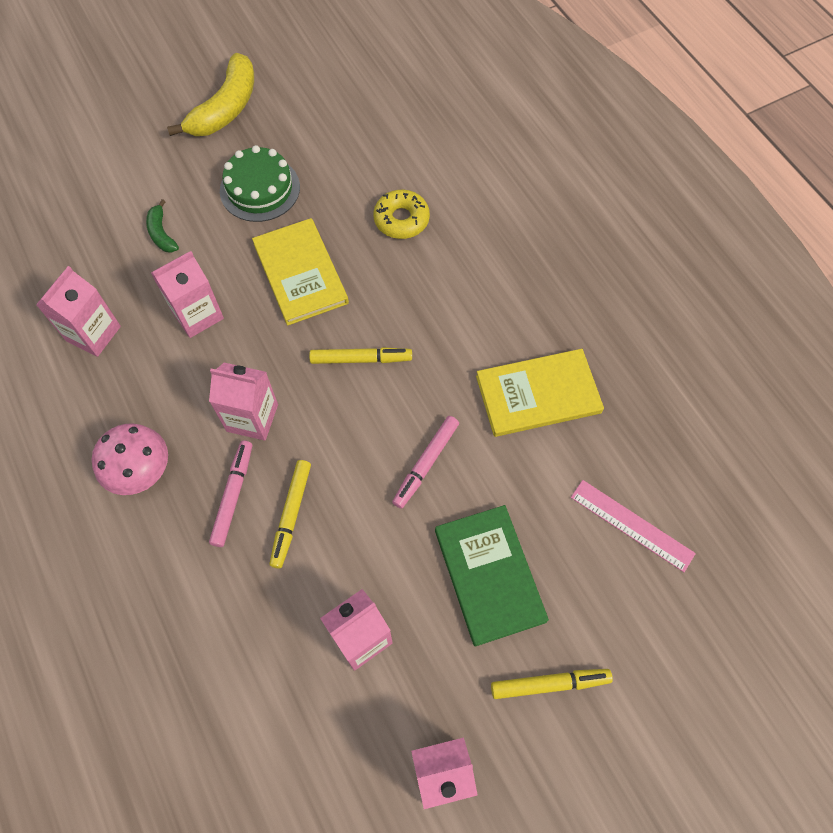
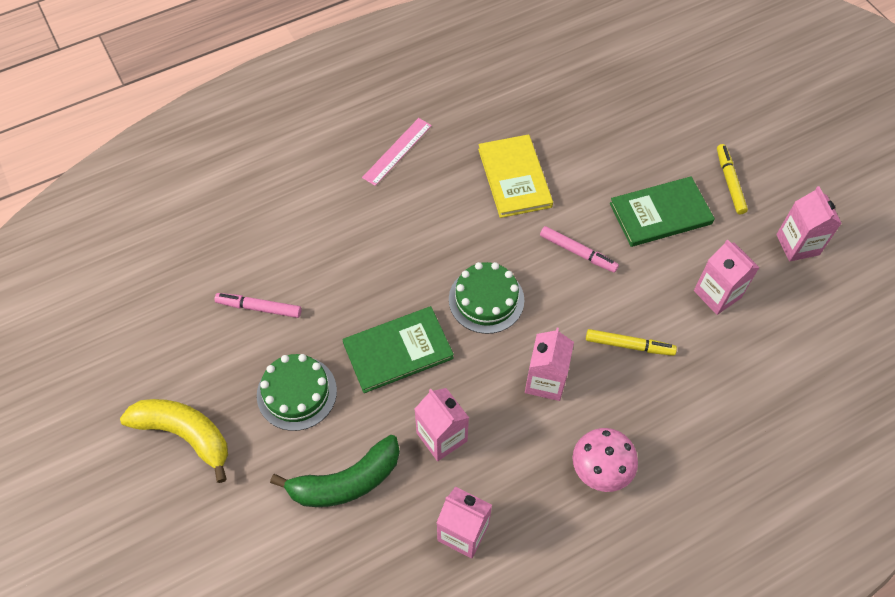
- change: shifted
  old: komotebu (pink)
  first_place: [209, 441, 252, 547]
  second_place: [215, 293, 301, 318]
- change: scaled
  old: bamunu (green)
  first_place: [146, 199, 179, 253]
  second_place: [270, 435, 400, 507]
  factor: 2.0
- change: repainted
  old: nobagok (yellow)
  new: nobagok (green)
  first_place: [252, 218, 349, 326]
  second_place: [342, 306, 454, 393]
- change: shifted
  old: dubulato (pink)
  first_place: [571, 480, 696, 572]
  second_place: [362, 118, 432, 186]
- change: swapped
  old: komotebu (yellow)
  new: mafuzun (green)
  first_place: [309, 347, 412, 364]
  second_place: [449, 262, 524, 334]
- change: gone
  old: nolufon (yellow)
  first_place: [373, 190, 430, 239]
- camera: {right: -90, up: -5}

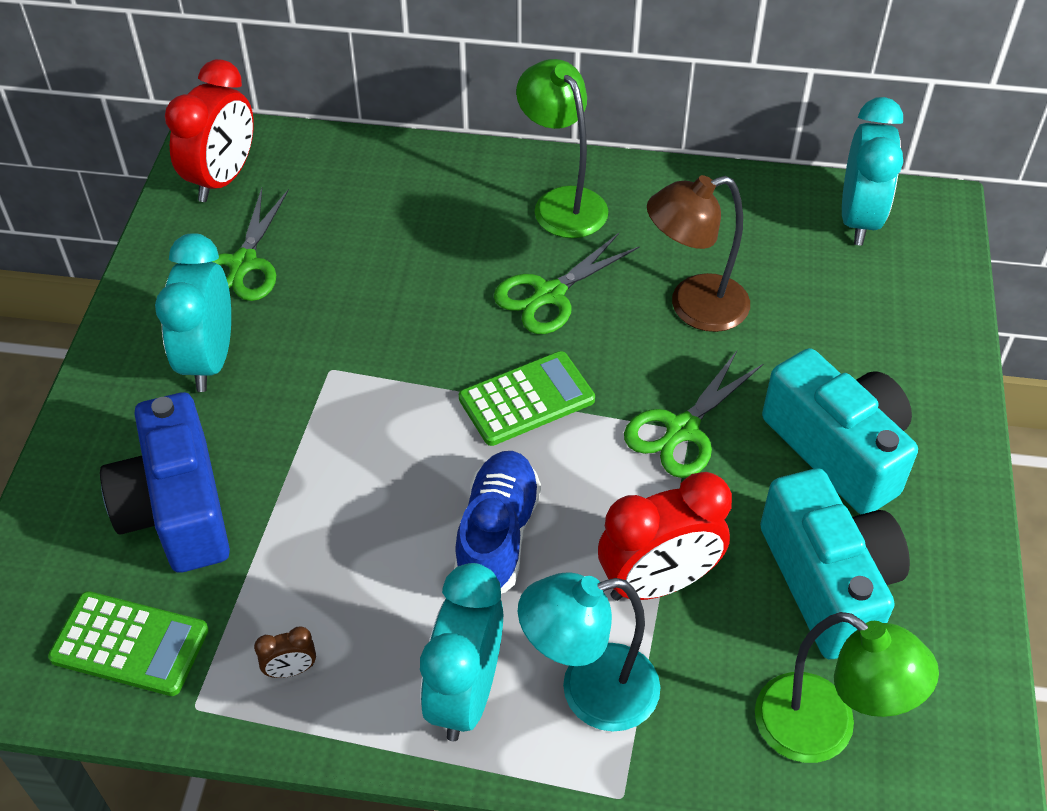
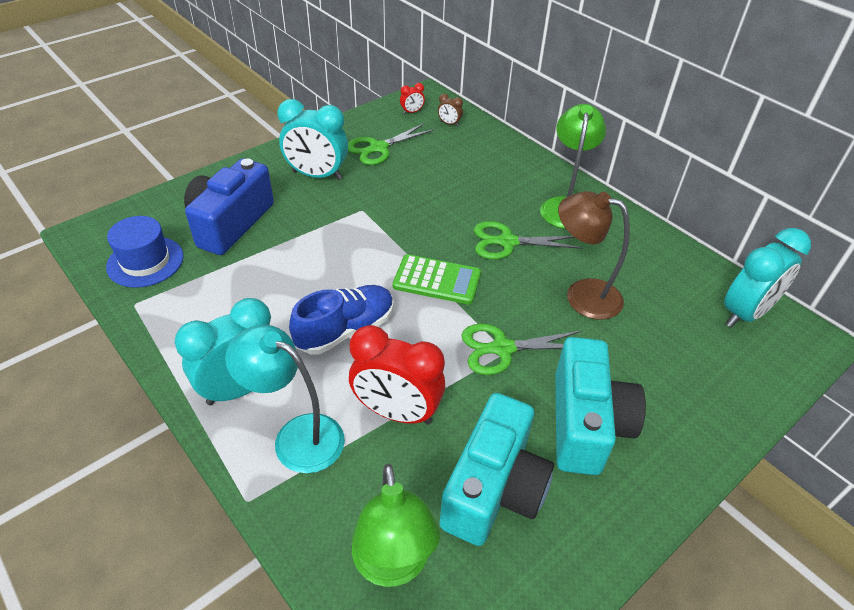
- change: swapped
  old: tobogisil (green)
  new: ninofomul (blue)
  first_place: [48, 591, 209, 696]
  second_place: [106, 216, 184, 288]
- change: rotated
  old: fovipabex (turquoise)
  first_place: [155, 233, 231, 392]
  second_place: [277, 99, 348, 180]
  degrees: -120
- change: scaled
  old: fovipabex (red)
  first_place: [165, 59, 254, 202]
  second_place: [400, 83, 425, 114]
  factor: 0.43
- change: shifted
  old: fovipabex (brown)
  first_place: [254, 626, 316, 678]
  second_place: [438, 94, 463, 127]
- camera: {right: 40, up: -5}

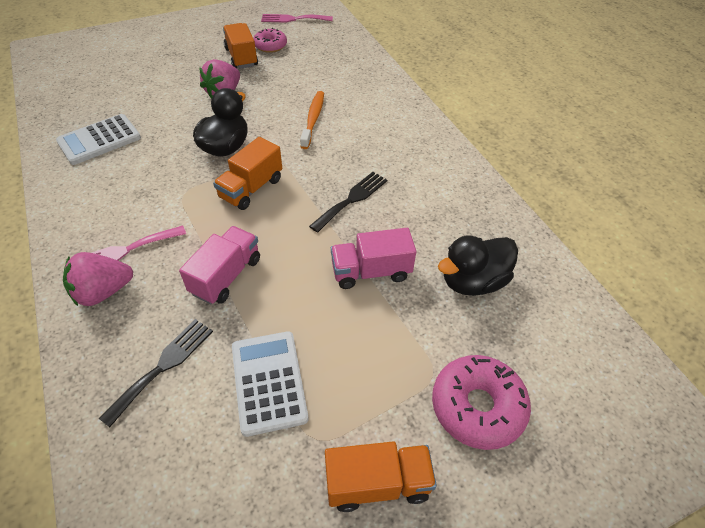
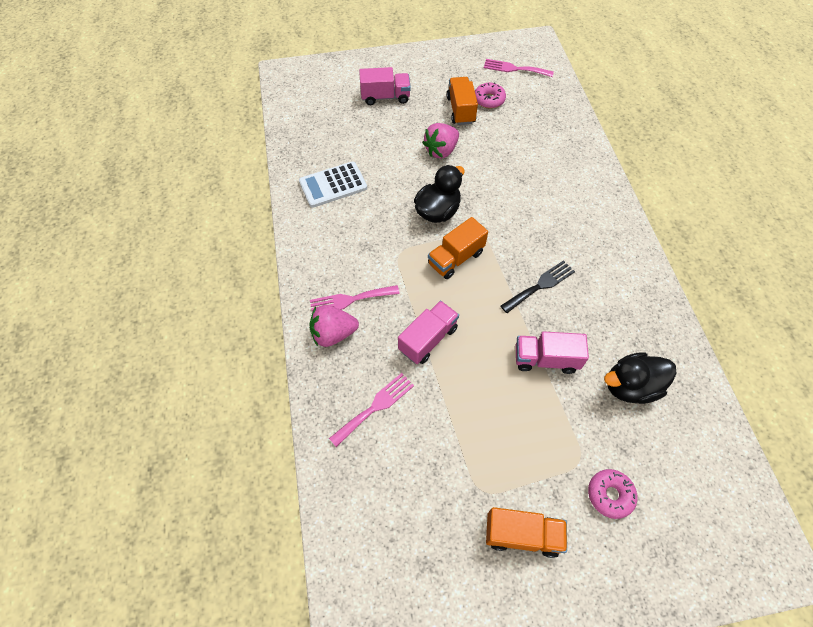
- change: repainted
  old: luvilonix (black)
  new: luvilonix (pink)
  first_place: [99, 319, 213, 427]
  second_place: [329, 373, 414, 447]
- change: new
  new: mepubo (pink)
  second_place: [359, 67, 411, 105]
- change: scaled
  old: nolufon (pink)
  first_place: [432, 355, 531, 450]
  second_place: [588, 469, 637, 519]
  factor: 0.64
- change: gone
  old: tobogisil (white)
  first_place: [232, 331, 309, 437]
- change: gone
  old: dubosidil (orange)
  first_place: [300, 91, 324, 149]
- camera: {right: 15, up: 10}

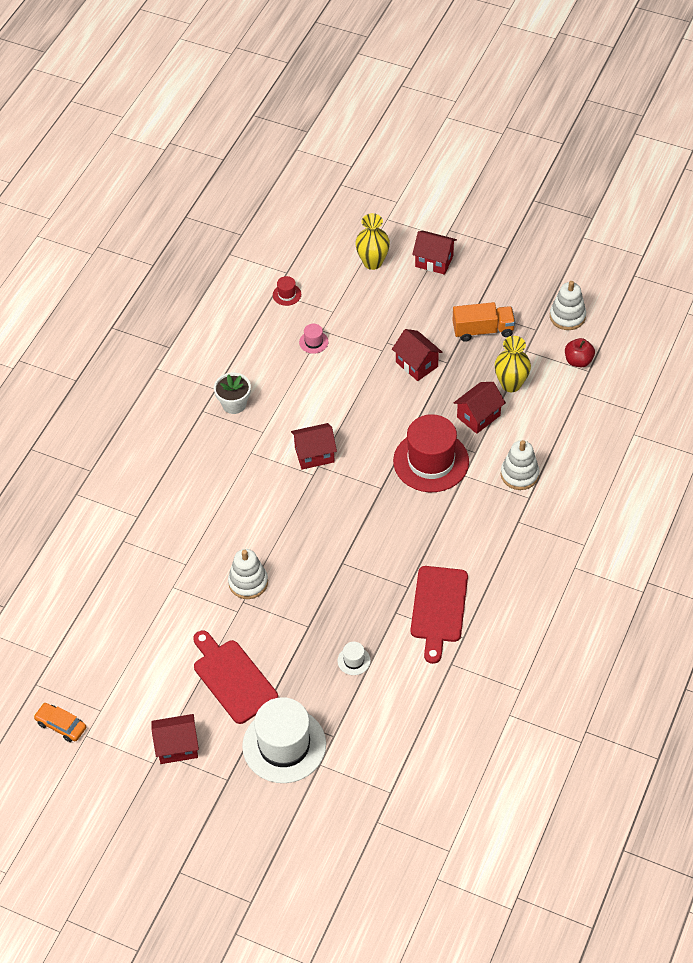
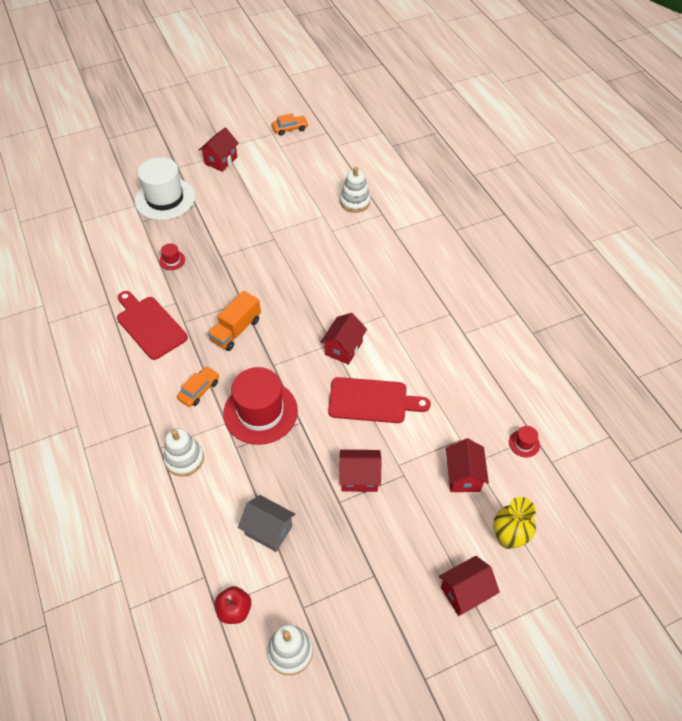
- change: repainted
  old: ninofomul (white)
  new: ninofomul (red)
  first_place: [337, 642, 371, 675]
  second_place: [159, 243, 185, 270]
- change: new
  new: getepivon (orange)
  second_place: [177, 366, 219, 407]
- change: shifted
  old: mepubo (orange)
  first_place: [453, 302, 515, 342]
  second_place: [208, 291, 261, 351]
- change: swapped
  old: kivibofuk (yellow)
  new: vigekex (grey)
  first_place: [495, 336, 531, 392]
  second_place: [238, 495, 295, 552]
- change: shifted
  old: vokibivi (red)
  first_place: [193, 630, 278, 724]
  second_place: [328, 377, 431, 423]
- change: shifted
  old: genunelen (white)
  first_place: [228, 549, 268, 599]
  second_place: [340, 167, 371, 213]
- change: shifted
  old: vigekex (red)
  first_place: [454, 382, 506, 434]
  second_place: [446, 438, 489, 492]
- change: gone
  old: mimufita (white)
  first_place: [214, 373, 251, 414]
- change: gone
  old: ninofomul (pink)
  first_place: [299, 324, 329, 354]
- camera: {right: 130, up: 0}

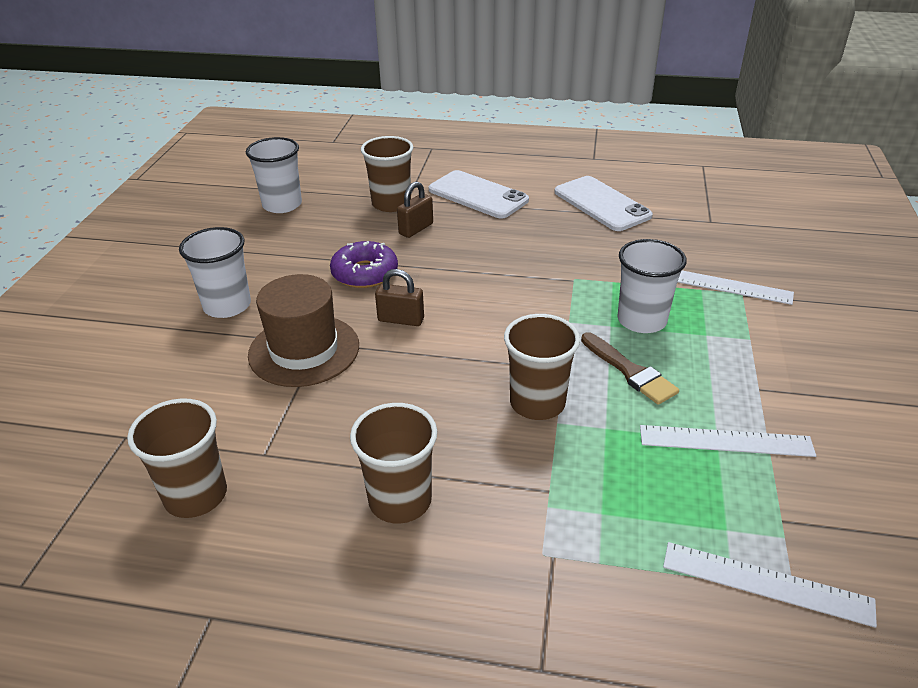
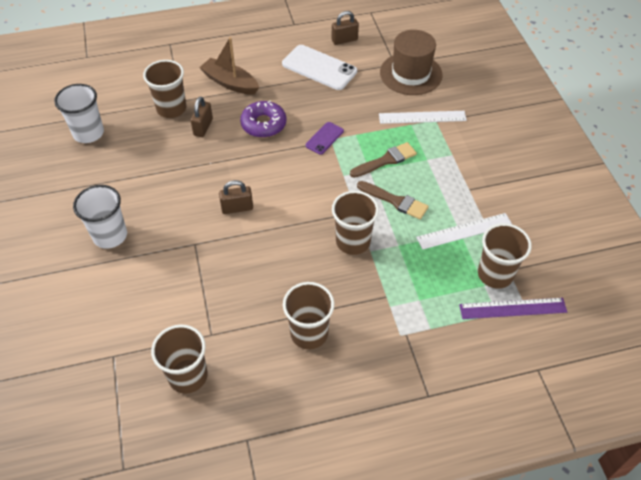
- change: swapped
  old: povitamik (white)
  new: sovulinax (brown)
  first_place: [429, 170, 529, 219]
  second_place: [199, 37, 259, 95]
- change: shifted
  old: nolufon (purple)
  first_place: [330, 241, 398, 288]
  second_place: [240, 100, 287, 138]
- change: new
  new: povitamik (purple)
  second_place: [305, 122, 344, 155]
- change: new
  new: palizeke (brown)
  second_place: [332, 11, 359, 45]
- change: swapped
  old: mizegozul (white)
  new: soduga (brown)
  first_place: [617, 239, 687, 333]
  second_place: [350, 142, 417, 178]
- change: shifted
  old: ninofomul (brown)
  first_place: [248, 274, 359, 387]
  second_place: [380, 30, 443, 95]
- change: repainted
  old: dubulato (white)
  new: dubulato (purple)
  first_place: [663, 542, 877, 628]
  second_place: [459, 298, 567, 319]
- change: new
  new: mizegozul (brown)
  second_place: [478, 223, 532, 289]
- camera: {right: -25, up: 15}

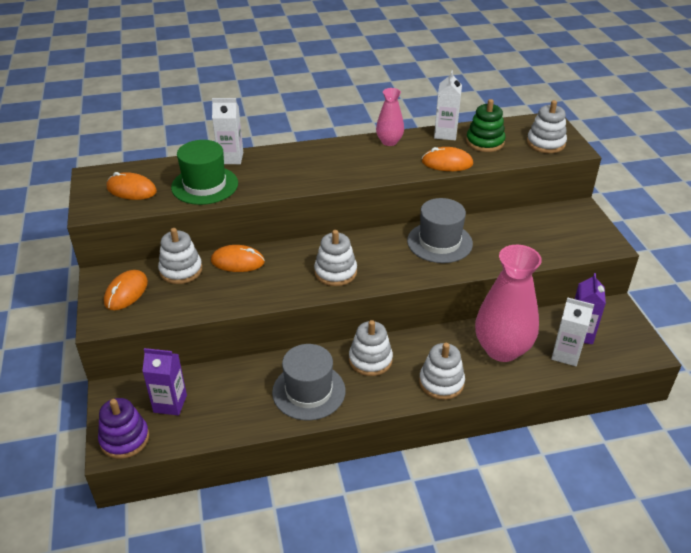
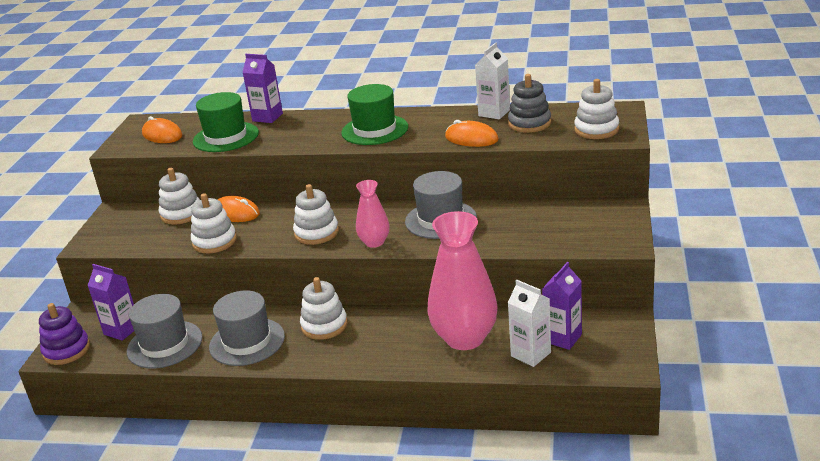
- change: new
  new: ninofomul (grey)
  second_place: [127, 294, 202, 368]
- change: shifted
  old: genunelen (white)
  first_place: [419, 343, 465, 400]
  second_place: [191, 193, 237, 253]
- change: repainted
  old: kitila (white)
  new: kitila (purple)
  first_place: [212, 98, 243, 164]
  second_place: [242, 54, 283, 123]
- change: new
  new: ninofomul (green)
  second_place: [341, 84, 408, 145]
- change: shifted
  old: kivibofuk (pink)
  first_place: [376, 88, 404, 146]
  second_place: [356, 180, 390, 248]
- change: repainted
  old: genunelen (green)
  new: genunelen (grey)
  first_place: [466, 99, 506, 152]
  second_place: [508, 74, 551, 133]
- change: gone
  old: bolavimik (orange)
  first_place: [104, 270, 148, 310]
- camera: {right: 25, up: -10}

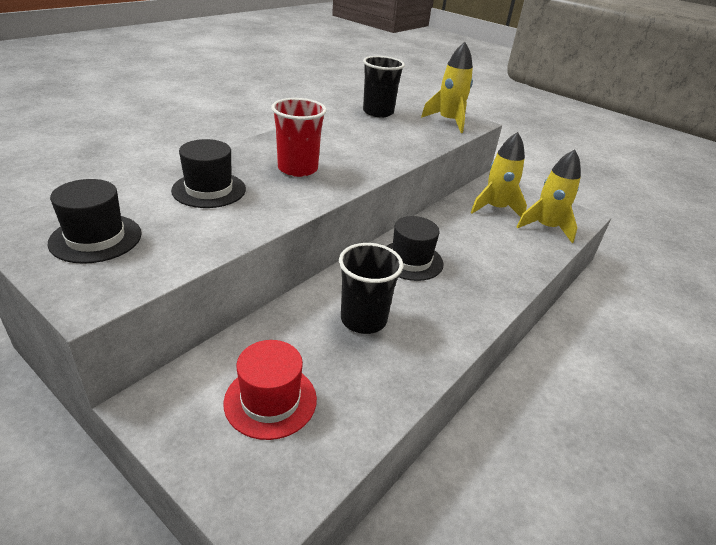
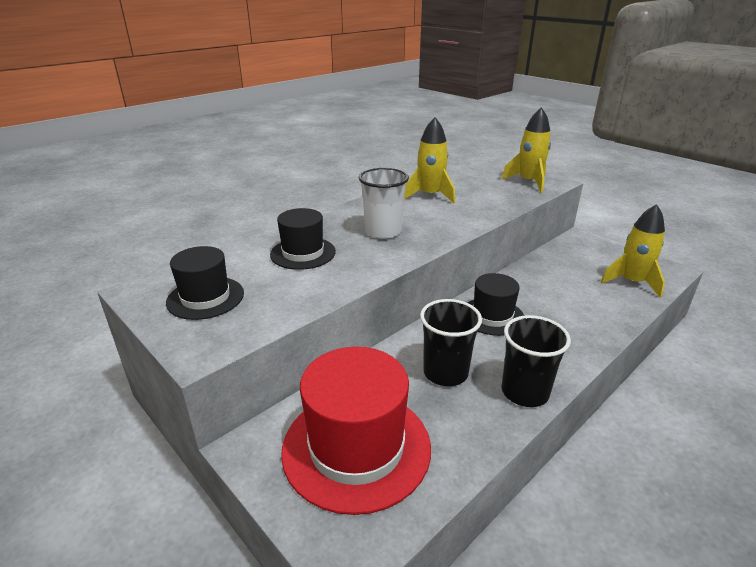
- change: scaled
  old: ninofomul (red)
  first_place: [224, 340, 317, 440]
  second_place: [281, 347, 431, 515]
  factor: 1.72
- change: repainted
  old: mizegozul (red)
  new: mizegozul (white)
  first_place: [271, 98, 327, 177]
  second_place: [359, 168, 409, 239]
- change: shifted
  old: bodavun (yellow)
  first_place: [470, 132, 527, 217]
  second_place: [404, 117, 455, 204]
- change: shifted
  old: mizegozul (black)
  first_place: [363, 56, 405, 117]
  second_place: [502, 315, 571, 407]
- camera: {right: 10, up: -5}

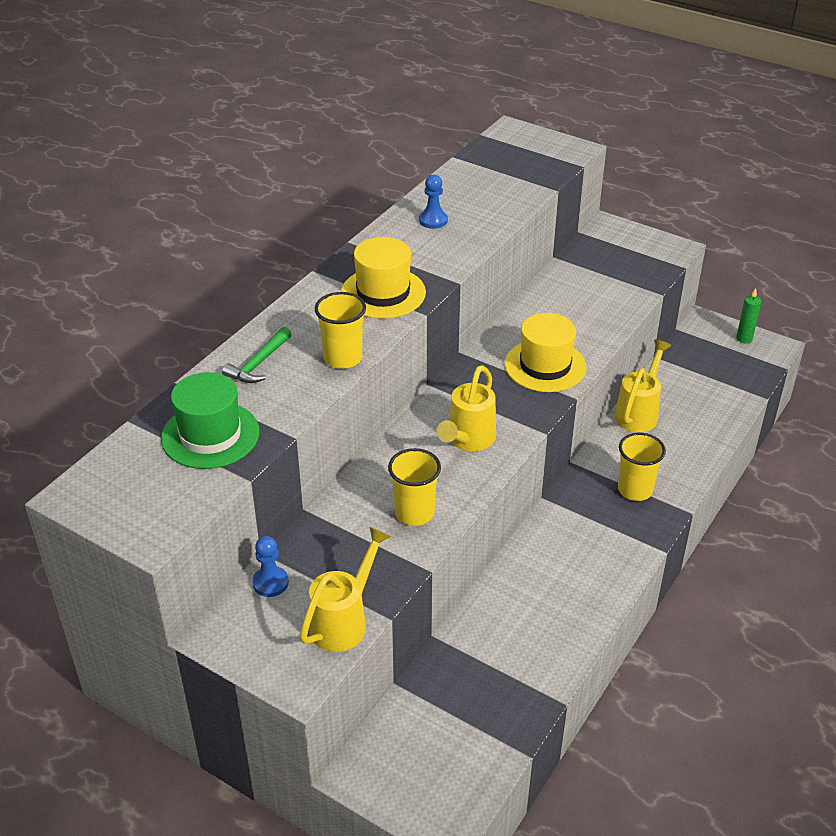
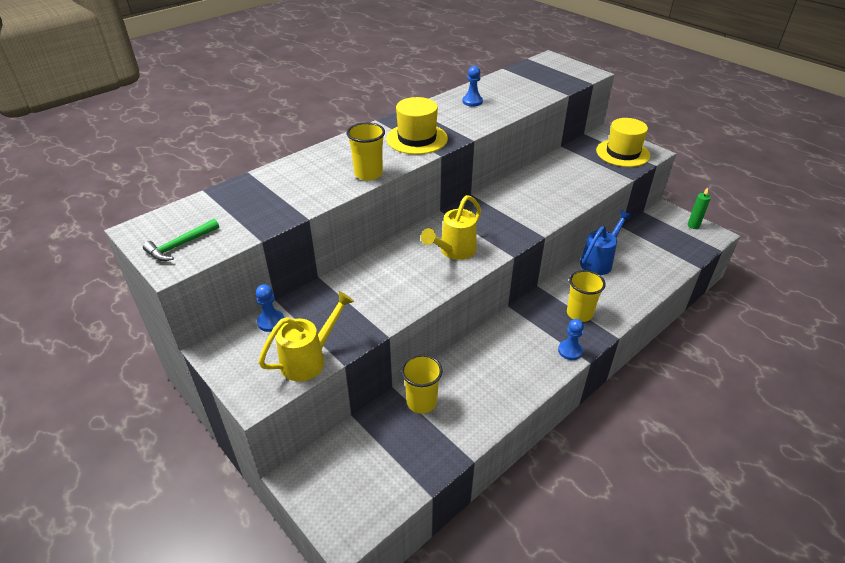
- change: shifted
  old: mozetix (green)
  first_place: [222, 327, 292, 383]
  second_place: [143, 219, 219, 261]
- change: shifted
  old: mizegozul (yellow)
  first_place: [388, 448, 441, 526]
  second_place: [401, 355, 443, 413]
- change: new
  new: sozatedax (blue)
  second_place: [558, 319, 584, 360]
- change: repainted
  old: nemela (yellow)
  new: nemela (blue)
  first_place: [615, 339, 672, 432]
  second_place: [580, 210, 632, 275]
- change: shifted
  old: ninofomul (yellow)
  first_place: [505, 313, 586, 392]
  second_place: [596, 118, 650, 167]
- change: gone
  old: ninofomul (green)
  first_place: [161, 372, 260, 469]
- camera: {right: 15, up: 0}

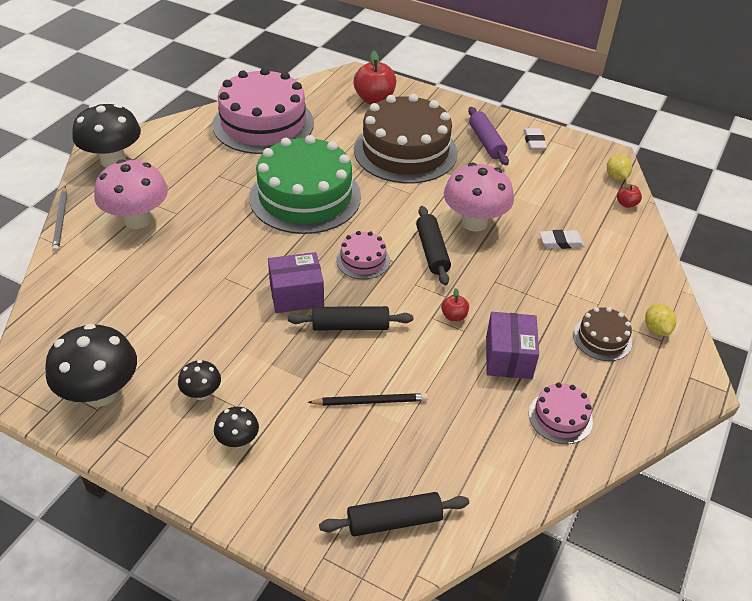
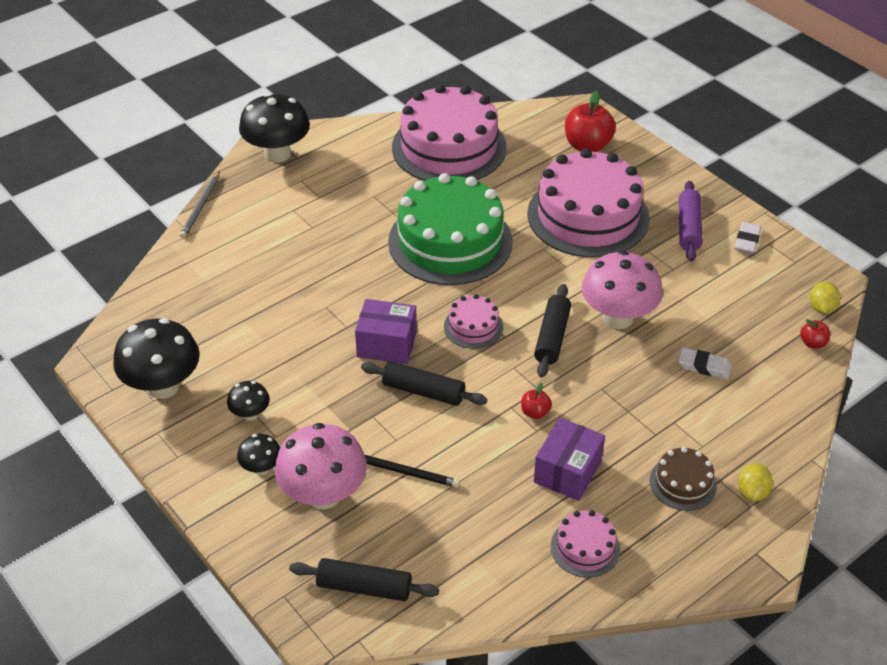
- change: shifted
  old: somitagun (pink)
  first_place: [94, 159, 168, 229]
  second_place: [275, 423, 367, 509]
- change: repainted
  old: mafuzun (brown)
  new: mafuzun (pink)
  first_place: [354, 94, 458, 183]
  second_place: [527, 149, 650, 258]
- camera: {right: 25, up: 0}

